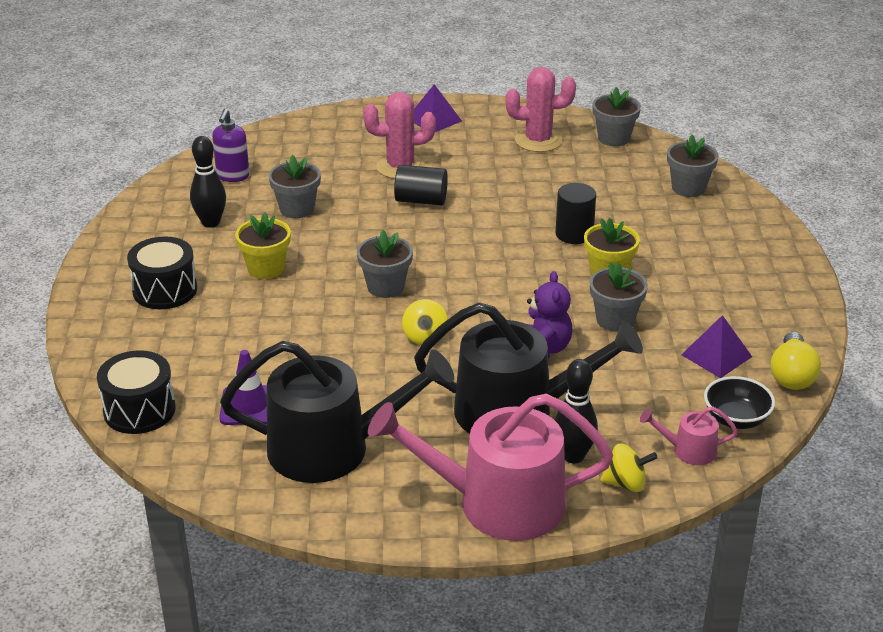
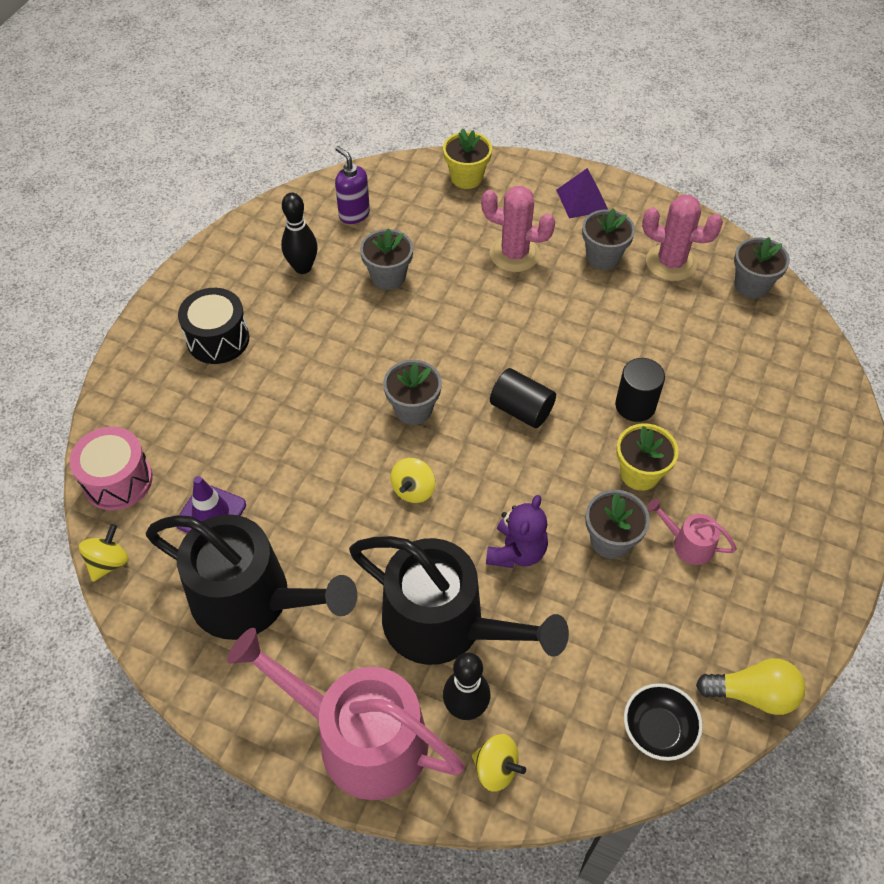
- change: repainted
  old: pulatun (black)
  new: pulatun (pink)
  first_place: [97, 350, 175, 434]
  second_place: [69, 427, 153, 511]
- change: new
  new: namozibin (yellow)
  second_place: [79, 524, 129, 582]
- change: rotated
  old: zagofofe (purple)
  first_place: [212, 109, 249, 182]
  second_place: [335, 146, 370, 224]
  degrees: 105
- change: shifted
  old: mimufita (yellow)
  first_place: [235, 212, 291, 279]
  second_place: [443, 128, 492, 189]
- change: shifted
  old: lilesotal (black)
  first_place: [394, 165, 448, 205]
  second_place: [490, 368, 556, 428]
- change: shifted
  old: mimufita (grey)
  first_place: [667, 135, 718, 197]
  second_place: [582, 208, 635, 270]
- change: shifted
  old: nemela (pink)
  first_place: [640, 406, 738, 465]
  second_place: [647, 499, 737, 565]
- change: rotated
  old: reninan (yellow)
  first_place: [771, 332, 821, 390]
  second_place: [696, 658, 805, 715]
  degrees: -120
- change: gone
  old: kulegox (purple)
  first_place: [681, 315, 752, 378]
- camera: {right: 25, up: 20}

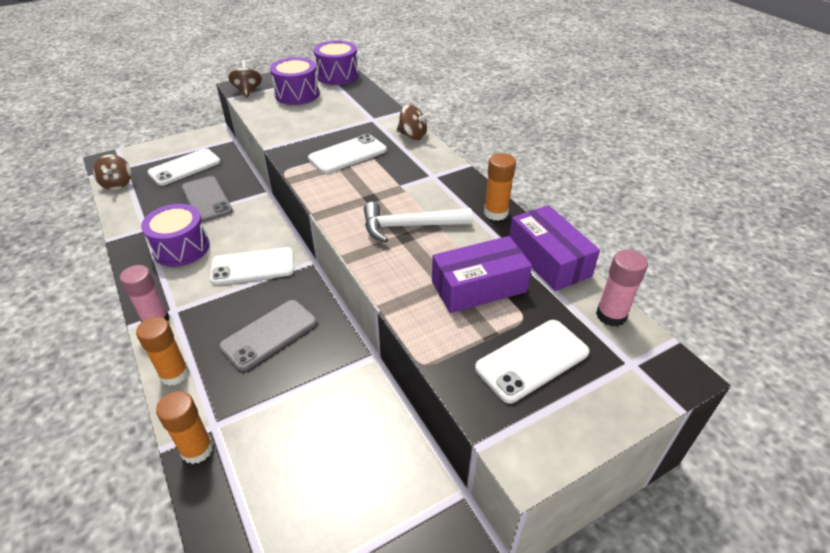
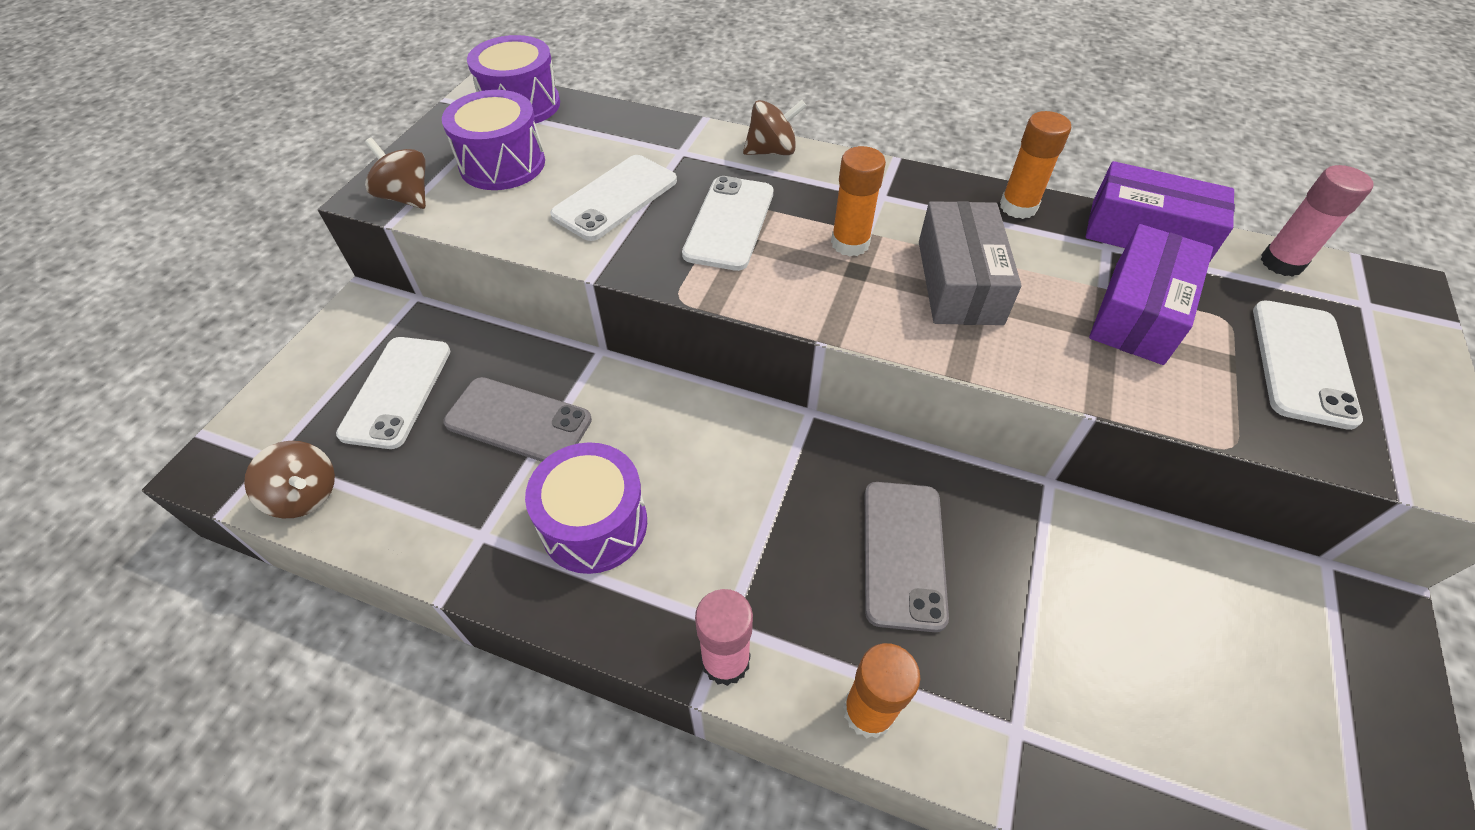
- change: shifted
  old: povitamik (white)
  first_place: [210, 247, 294, 285]
  second_place: [550, 155, 677, 241]
- change: shifted
  old: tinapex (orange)
  first_place: [156, 391, 213, 464]
  second_place: [831, 146, 886, 256]
- change: swapped
  old: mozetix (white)
  new: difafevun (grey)
  first_place: [364, 202, 472, 243]
  second_place: [919, 201, 1022, 325]
- camera: {right: -40, up: 10}

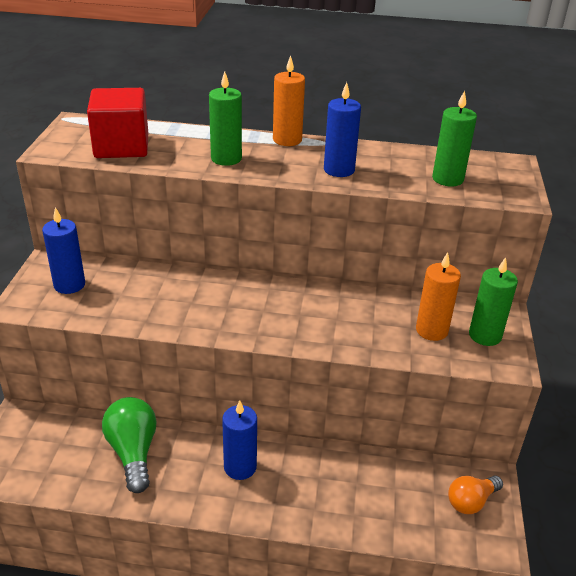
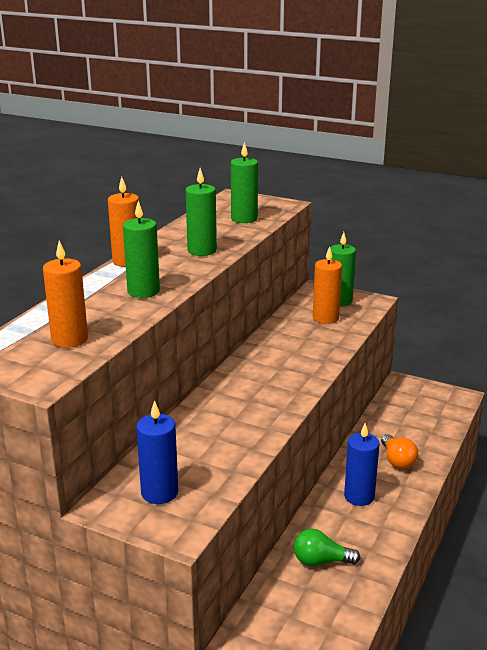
- change: swapped
  old: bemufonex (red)
  new: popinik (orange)
  first_place: [87, 88, 148, 158]
  second_place: [43, 241, 88, 348]
- change: repainted
  old: popinik (blue)
  new: popinik (green)
  first_place: [324, 82, 361, 177]
  second_place: [186, 168, 217, 256]
- change: scaled
  old: reninan (green)
  first_place: [102, 397, 157, 493]
  second_place: [294, 529, 360, 566]
  factor: 0.66
- change: shifted
  old: reninan (orange)
  first_place: [448, 475, 503, 514]
  second_place: [381, 434, 418, 469]
- camera: {right: -70, up: -10}

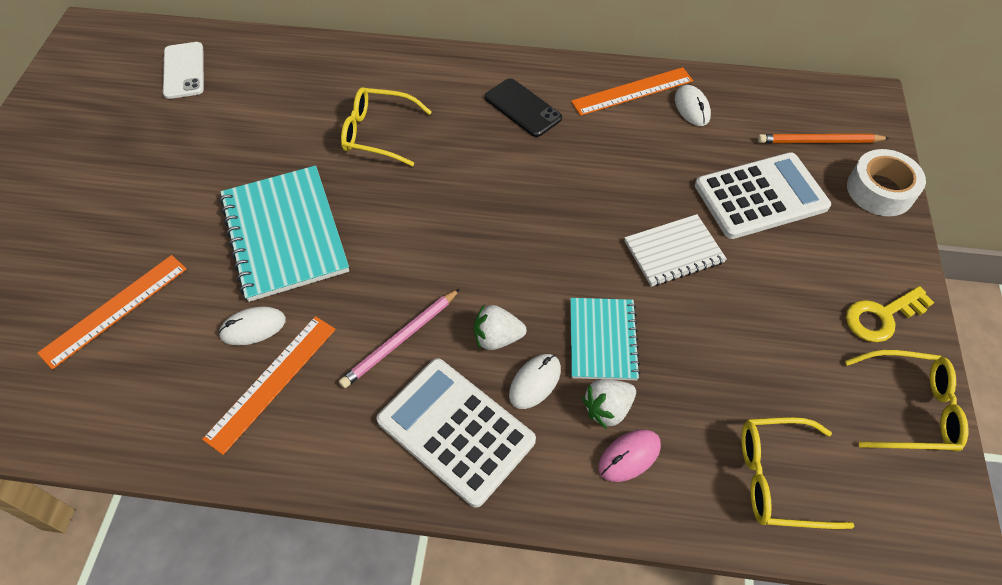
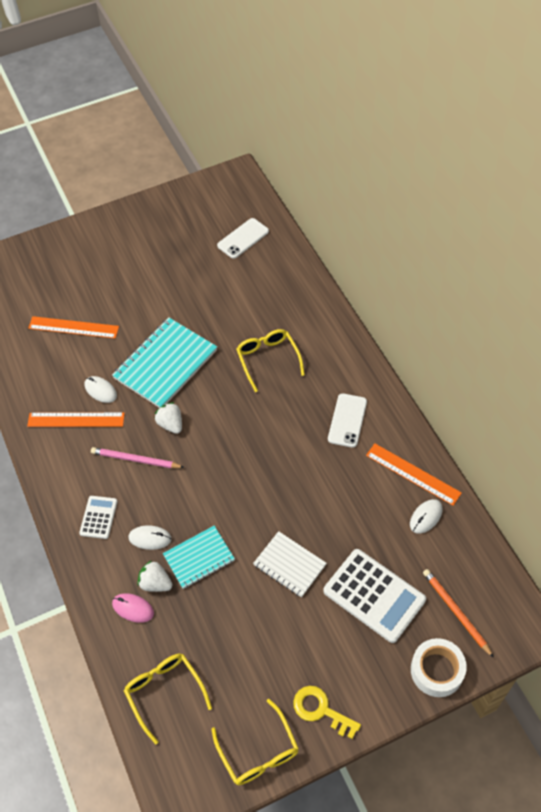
- change: scaled
  old: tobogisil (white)
  first_place: [377, 358, 536, 508]
  second_place: [79, 496, 118, 539]
  factor: 0.53
- change: shifted
  old: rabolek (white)
  first_place: [474, 305, 527, 350]
  second_place: [154, 402, 182, 434]
- change: repainted
  old: povitamik (black)
  new: povitamik (white)
  first_place: [485, 78, 562, 137]
  second_place: [328, 393, 367, 448]
- camera: {right: 60, up: 0}

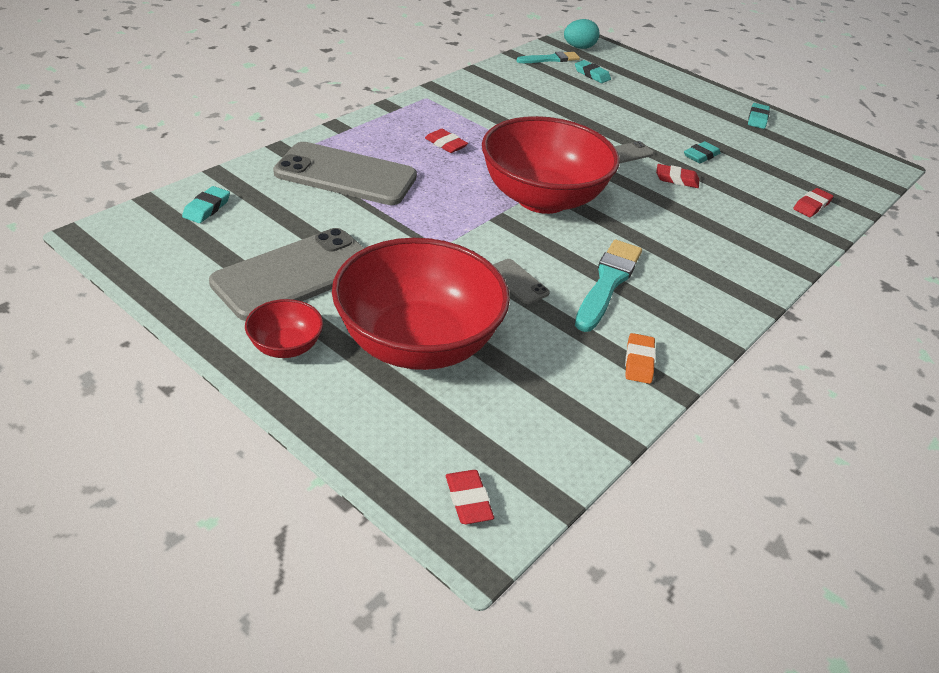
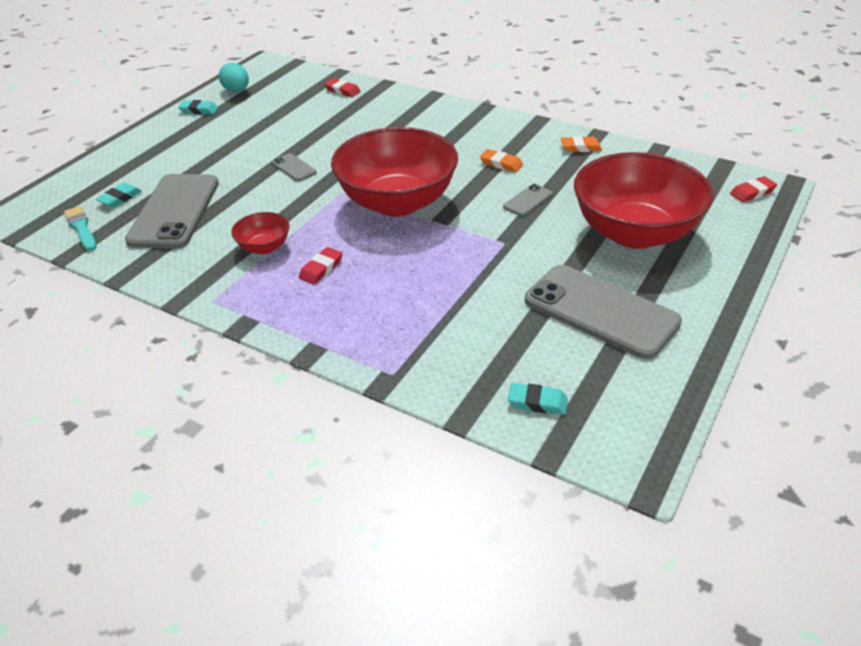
- change: shifted
  old: povitamik (grey)
  first_place: [273, 142, 417, 205]
  second_place: [125, 174, 219, 249]
- change: shifted
  old: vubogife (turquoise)
  first_place: [564, 19, 600, 49]
  second_place: [219, 63, 249, 92]
- change: shifted
  old: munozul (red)
  first_place: [245, 299, 323, 358]
  second_place: [231, 212, 290, 254]
- change: swapped
  old: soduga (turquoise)
  new: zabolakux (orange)
  first_place: [575, 240, 642, 332]
  second_place: [480, 149, 523, 172]
- change: gone
  old: zabolakux (red)
  first_place: [656, 164, 699, 188]
- change: gone
  old: zabolakux (turquoise)
  first_place: [684, 141, 721, 163]
- camera: {right: -95, up: 0}

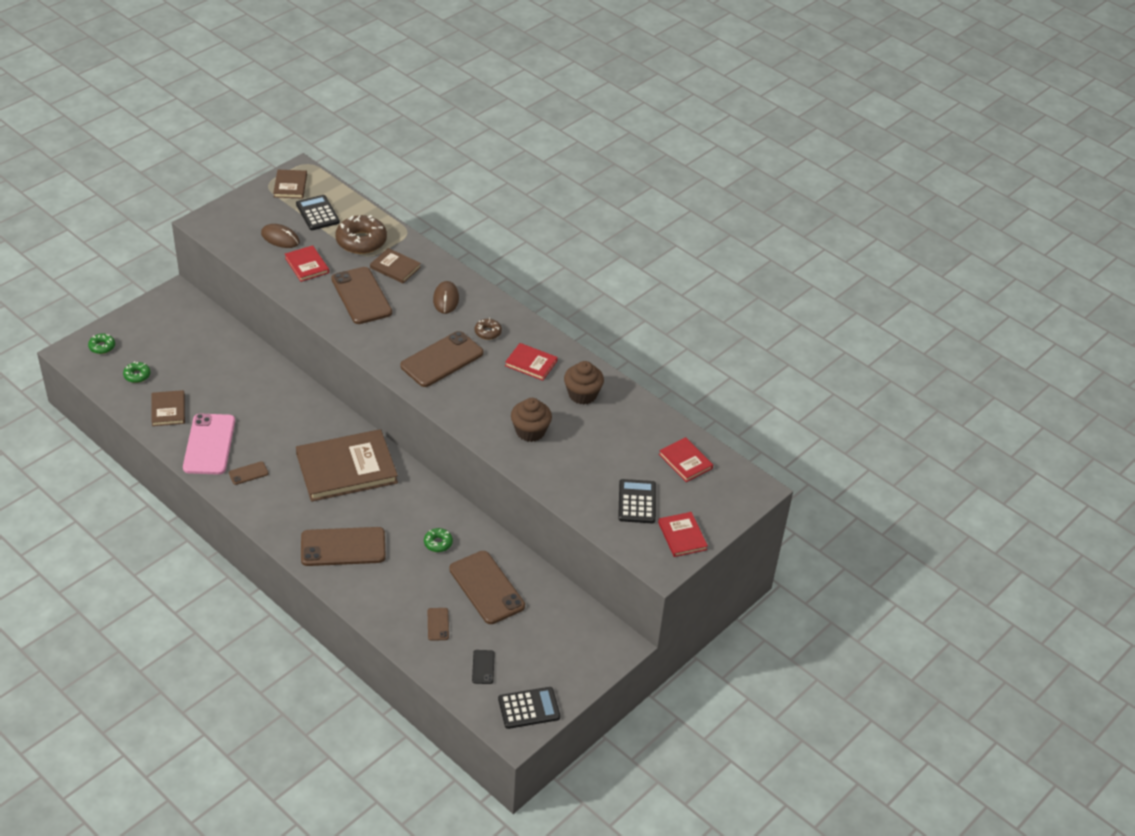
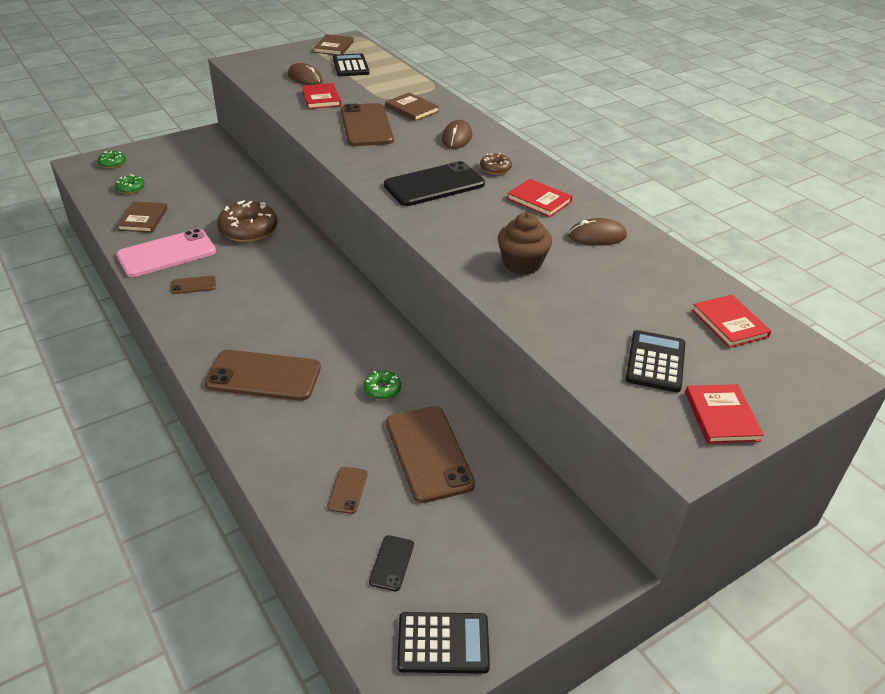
- change: rotated
  old: povitamik (pink)
  first_place: [183, 414, 235, 475]
  second_place: [117, 229, 216, 277]
  degrees: 45
- change: shifted
  old: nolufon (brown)
  first_place: [335, 215, 387, 254]
  second_place: [217, 200, 278, 242]
- change: repainted
  old: povitamik (brown)
  new: povitamik (black)
  first_place: [400, 331, 483, 387]
  second_place: [384, 161, 485, 206]
- change: swapped
  old: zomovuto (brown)
  new: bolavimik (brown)
  first_place: [564, 361, 604, 405]
  second_place: [568, 218, 627, 246]
- change: gone
  old: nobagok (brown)
  first_place: [296, 429, 398, 502]
- camera: {right: 15, up: -5}

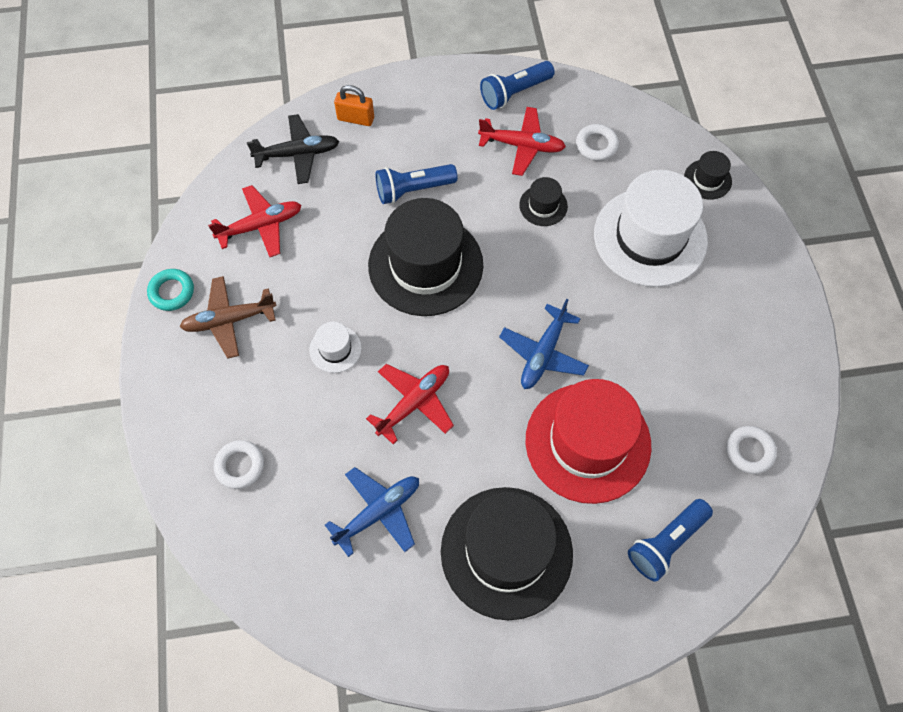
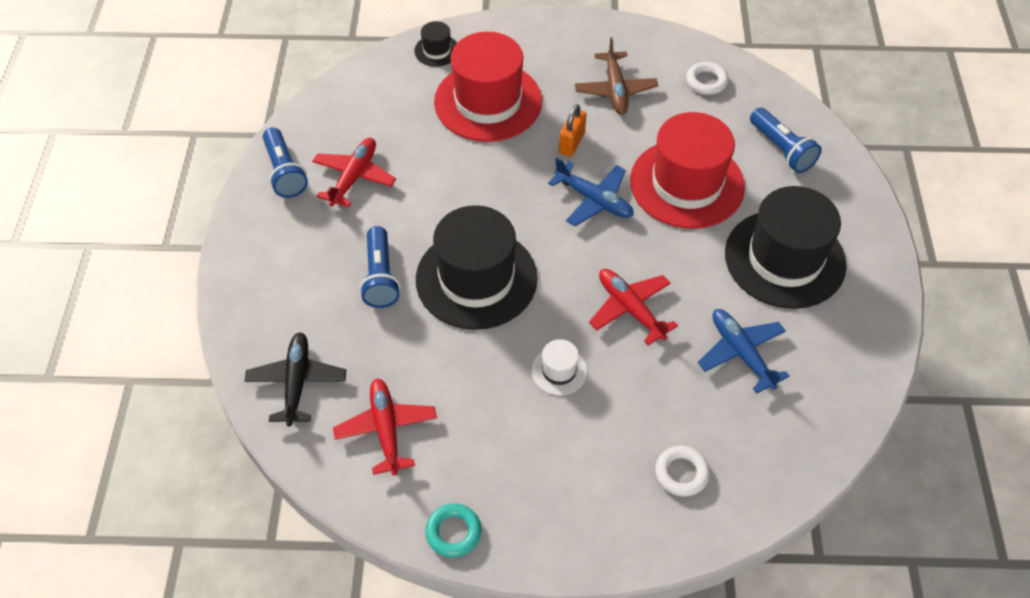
- change: repainted
  old: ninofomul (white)
  new: ninofomul (red)
  first_place: [594, 170, 708, 287]
  second_place: [434, 32, 542, 142]
- change: shifted
  old: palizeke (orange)
  first_place: [334, 85, 374, 126]
  second_place: [559, 104, 587, 157]
- change: shifted
  old: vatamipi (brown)
  first_place: [180, 276, 277, 359]
  second_place: [575, 38, 658, 115]
- change: gone
  old: ninofomul (black)
  first_place: [519, 177, 568, 226]
- change: gone
  old: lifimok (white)
  first_place: [576, 124, 619, 161]
- camera: {right: -80, up: -10}

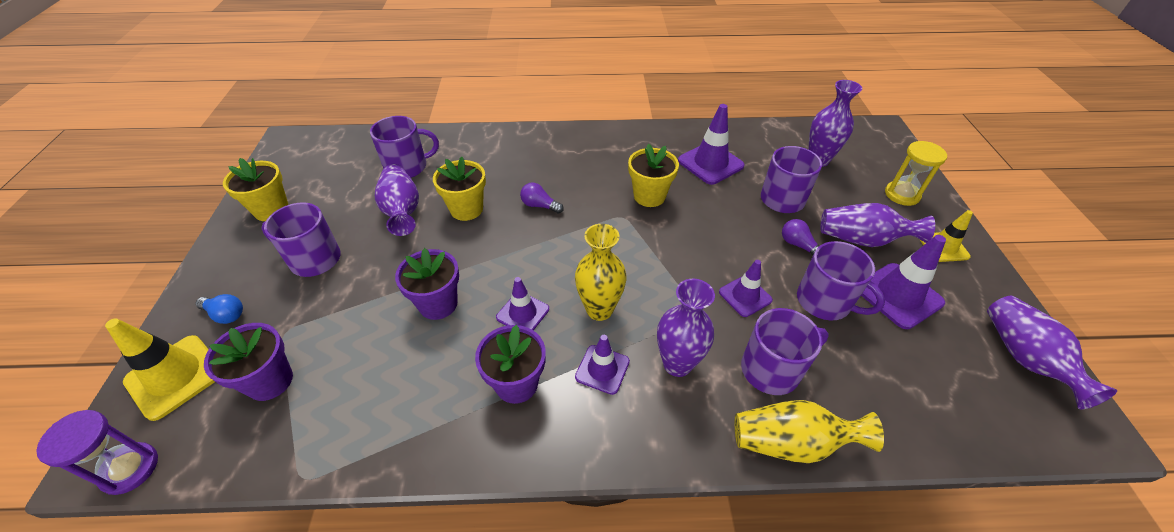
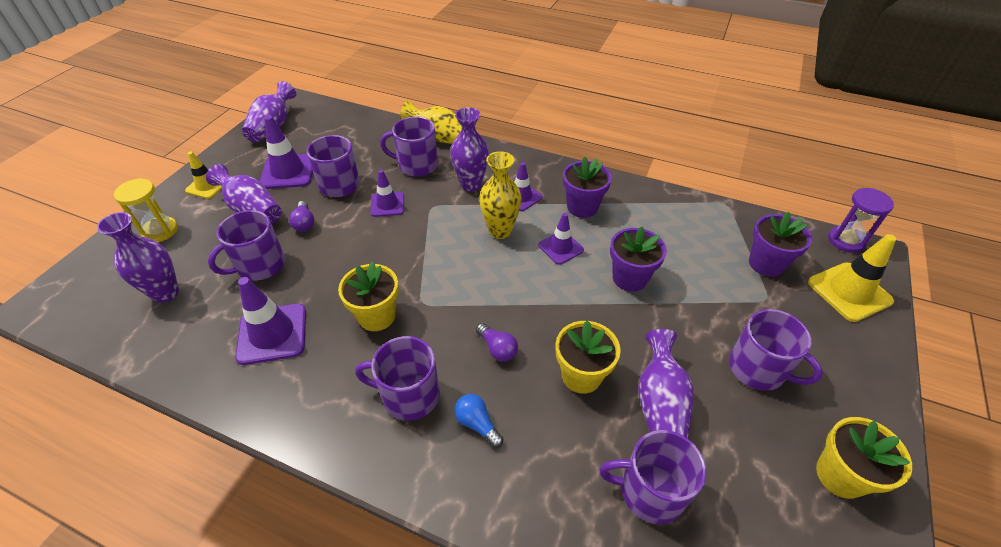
- change: new
  new: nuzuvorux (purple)
  second_place: [355, 336, 440, 421]
- change: shifted
  old: reninan (blue)
  first_place: [196, 294, 243, 324]
  second_place: [454, 394, 503, 448]
- camera: {right: -155, up: 0}

